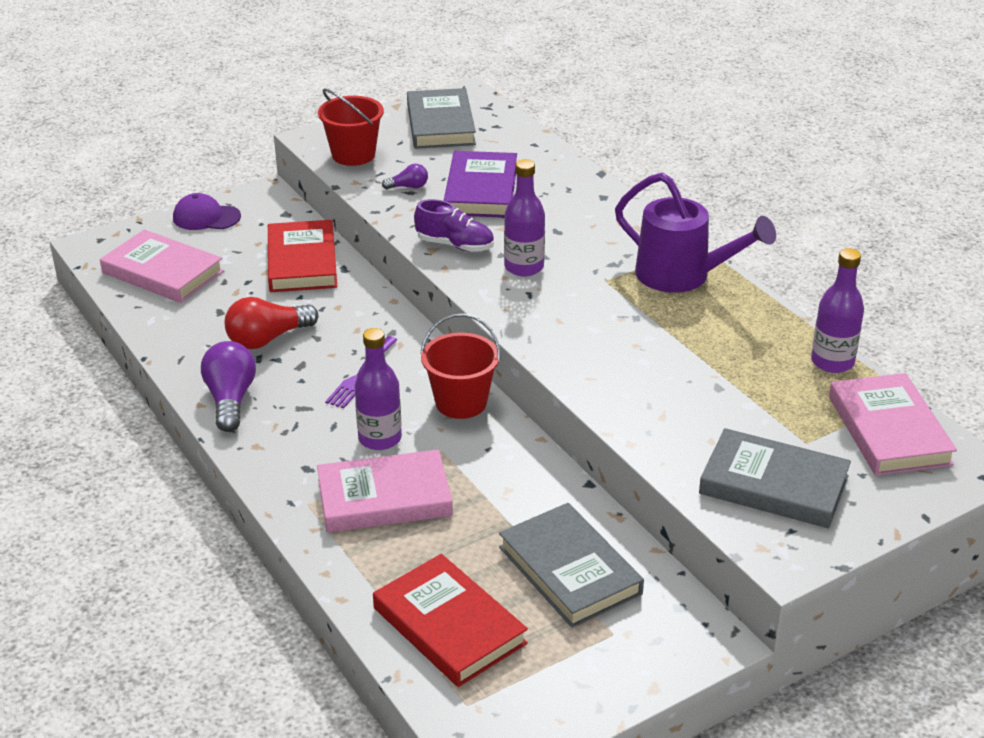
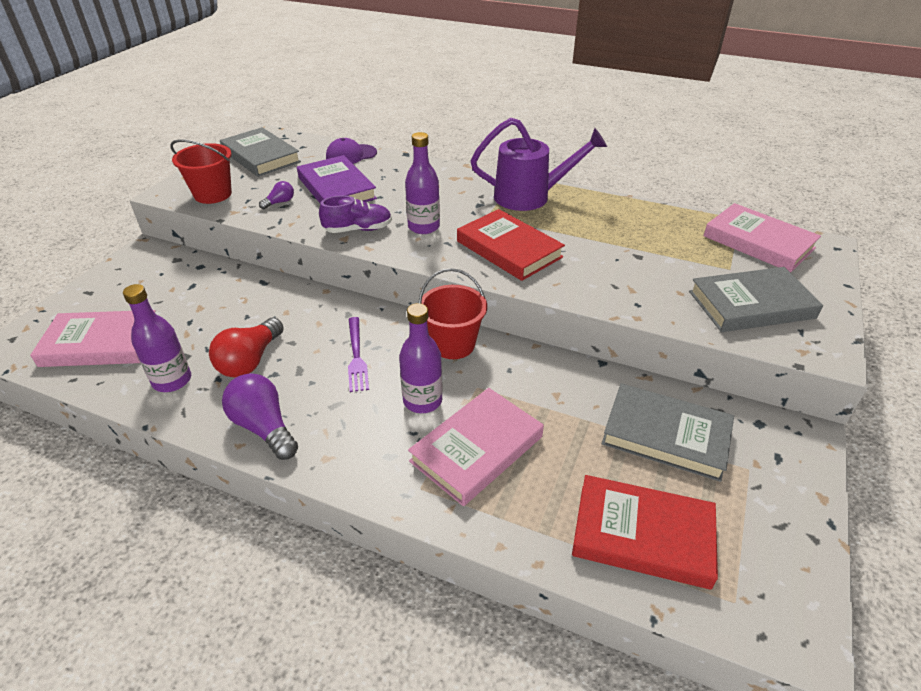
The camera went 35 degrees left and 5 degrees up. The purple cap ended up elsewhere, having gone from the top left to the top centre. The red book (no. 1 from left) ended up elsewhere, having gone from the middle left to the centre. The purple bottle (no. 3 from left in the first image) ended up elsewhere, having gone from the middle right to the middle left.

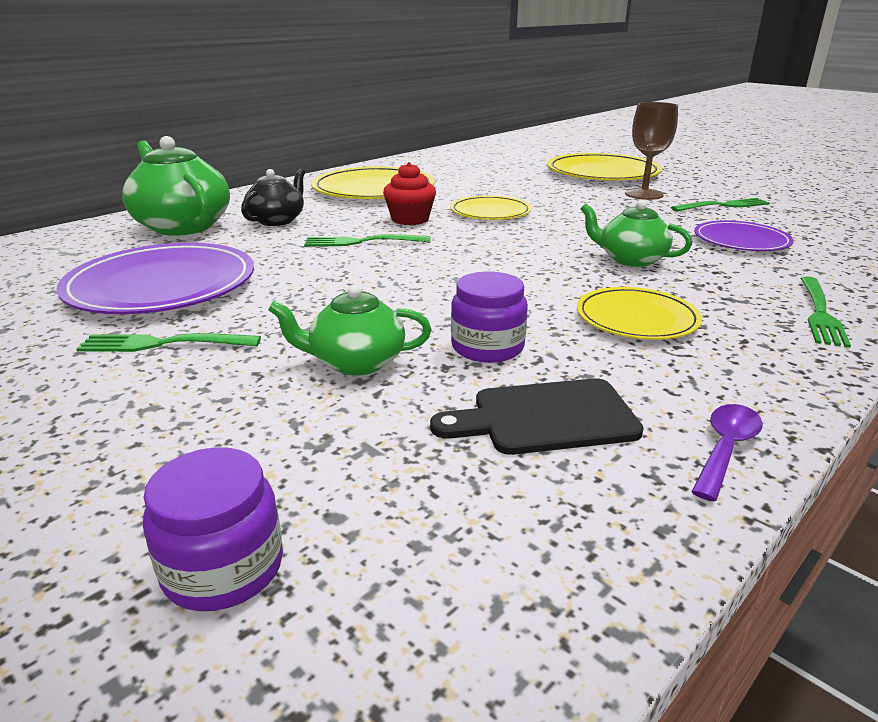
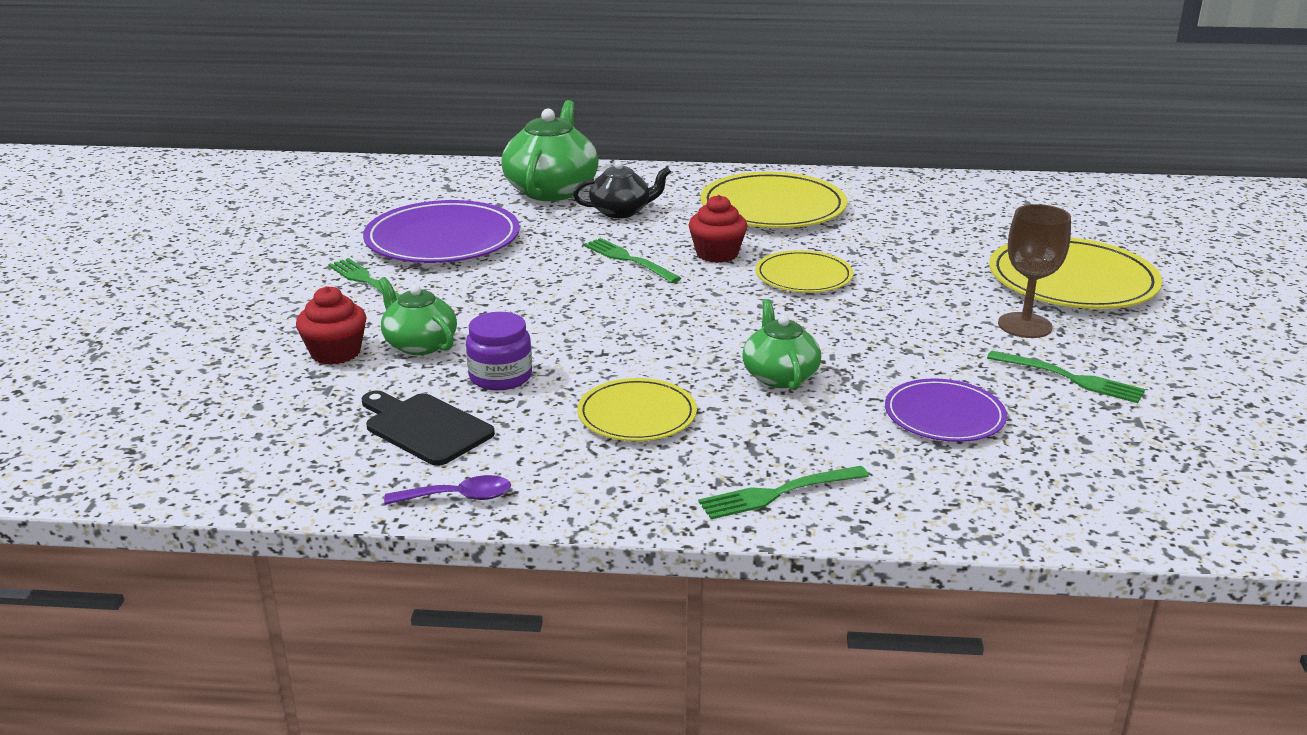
The camera went 50 degrees right and 0 degrees up. The second view lost the purple jar (no. 1 from left) at the bottom left. The second view gained the red cupcake (no. 1 from left) at the middle left.

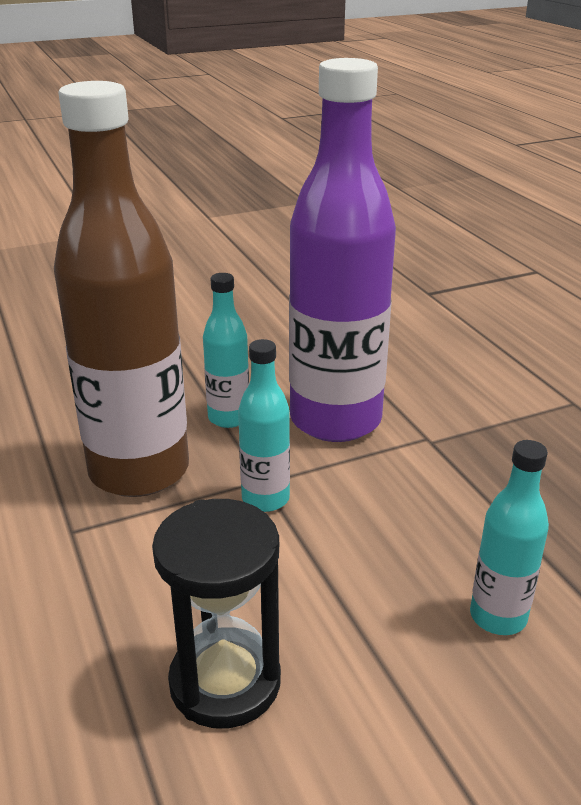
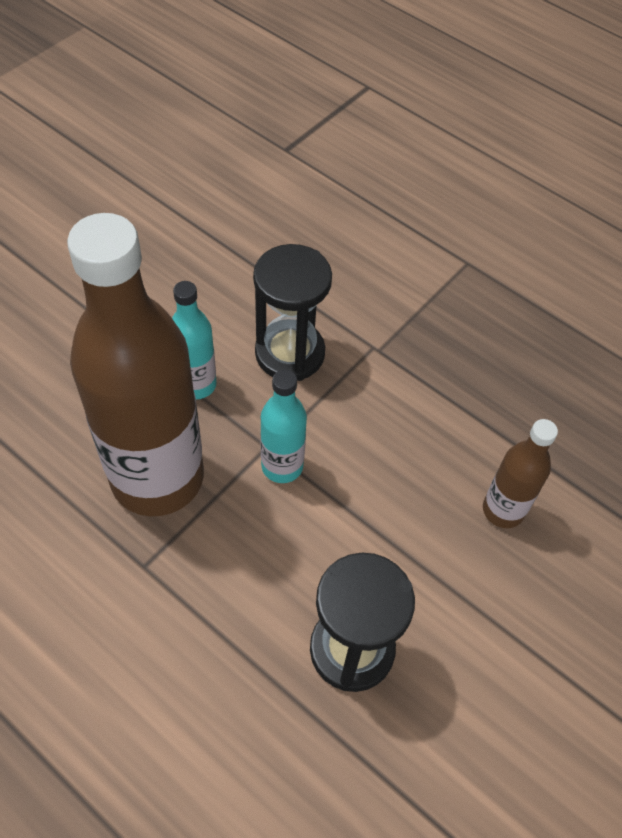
The camera went 30 degrees left and 25 degrees up. Where the purple bottle stood at the top centre, the black hourglass (no. 1 from left) came to stand at the centre. What was the turquoise bottle (no. 3 from left) at the bottom right turned into the brown bottle (no. 2 from left) at the middle right.

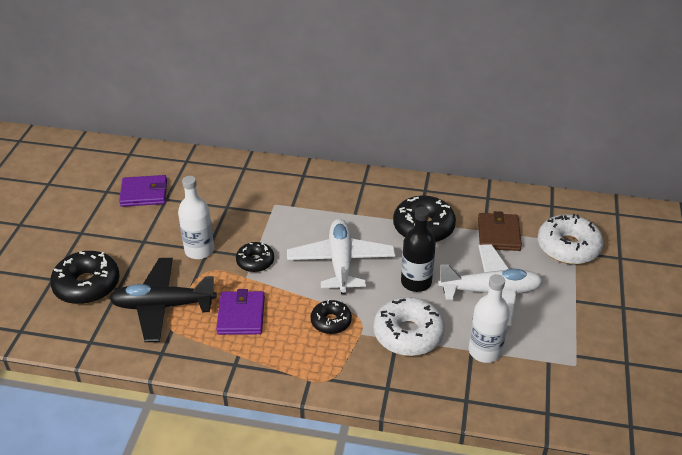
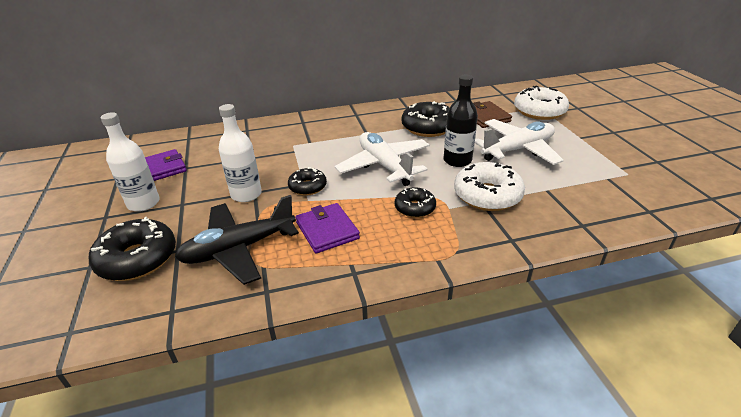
The camera went 25 degrees left and 5 degrees down. The white bottle (no. 2 from left in the first image) ended up elsewhere, having gone from the bottom right to the middle left.

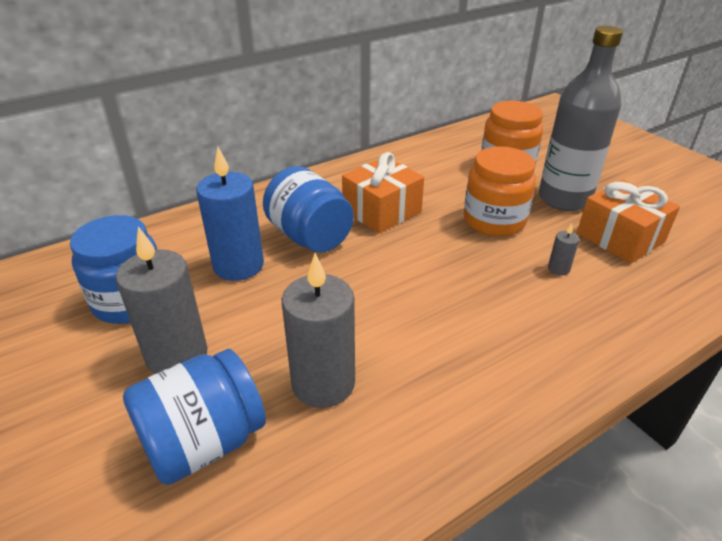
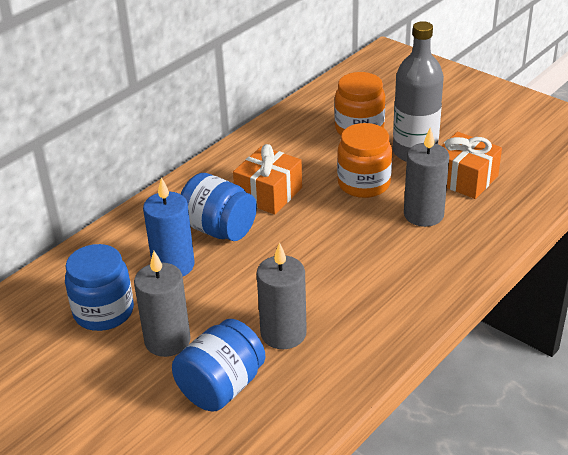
The camera went 15 degrees left and 0 degrees up. The size of the grey candle (no. 3 from left) at the middle right changed by a factor of 2.35.

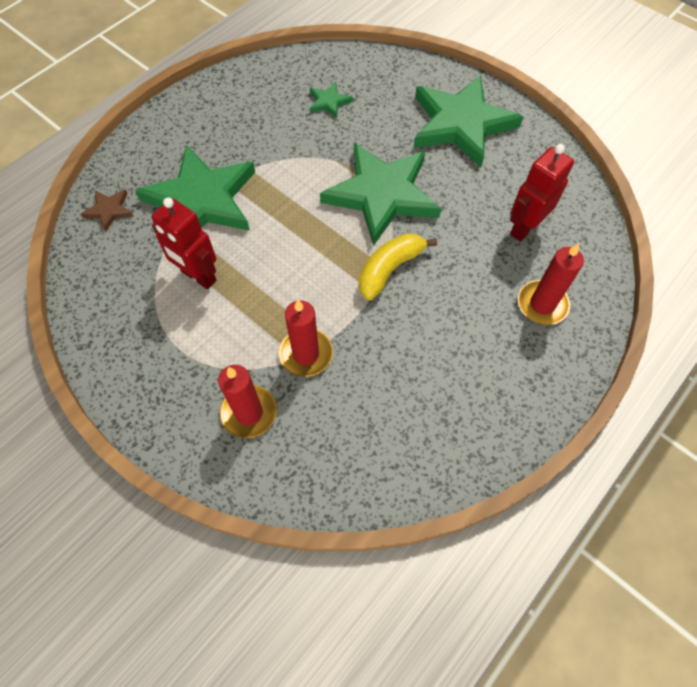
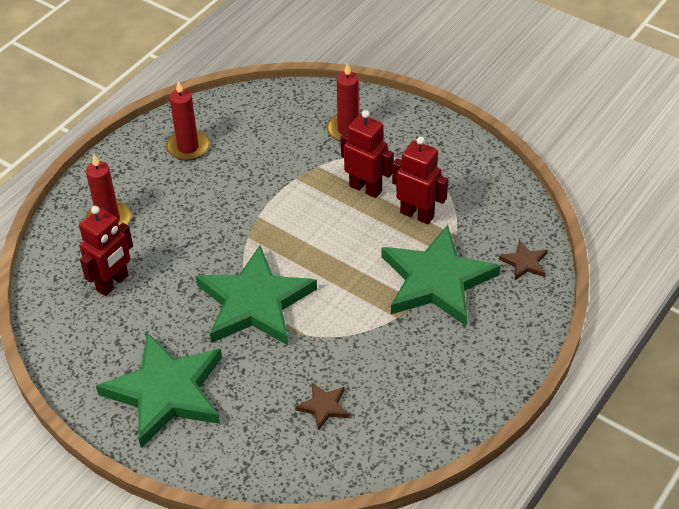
The camera went 175 degrees right and 15 degrees down. The second view lost the yellow banana at the centre. The second view gained the red robot (no. 2 from left) at the top centre. The red candle (no. 2 from left) ended up elsewhere, having gone from the centre to the top left. What was the green star (no. 2 from left) at the top centre turned into the brown star (no. 1 from left) at the bottom centre.

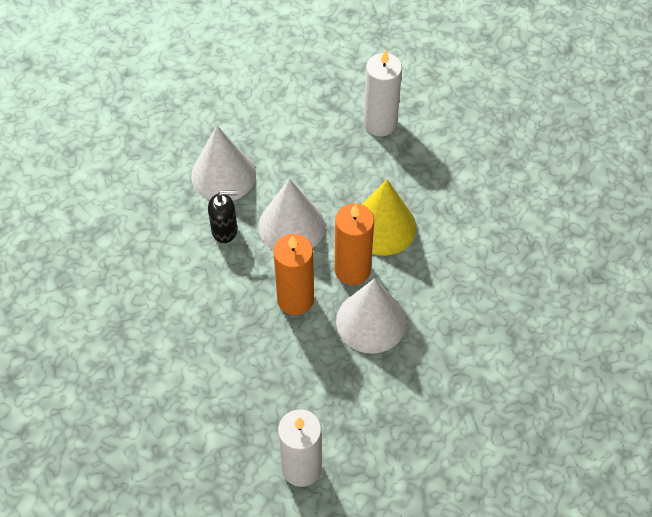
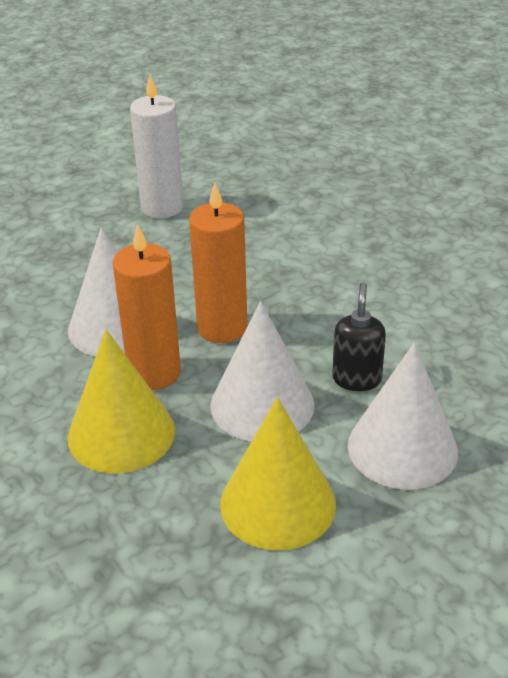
The camera went 165 degrees right and 20 degrees down. The second view lost the white candle (no. 2 from left) at the top centre. The second view gained the yellow cone (no. 2 from left) at the bottom centre. The black soap dispenser at the centre ended up facing another way, 120 degrees clockwise from before.

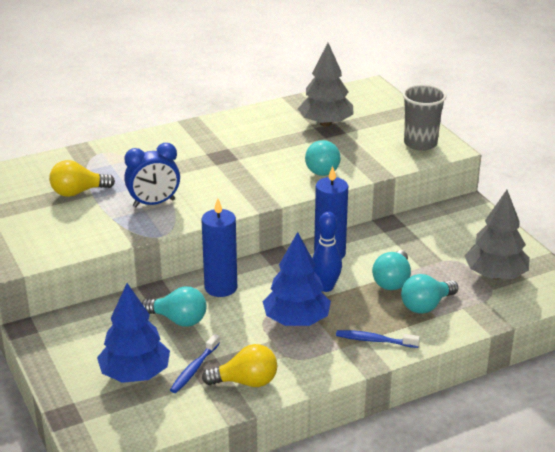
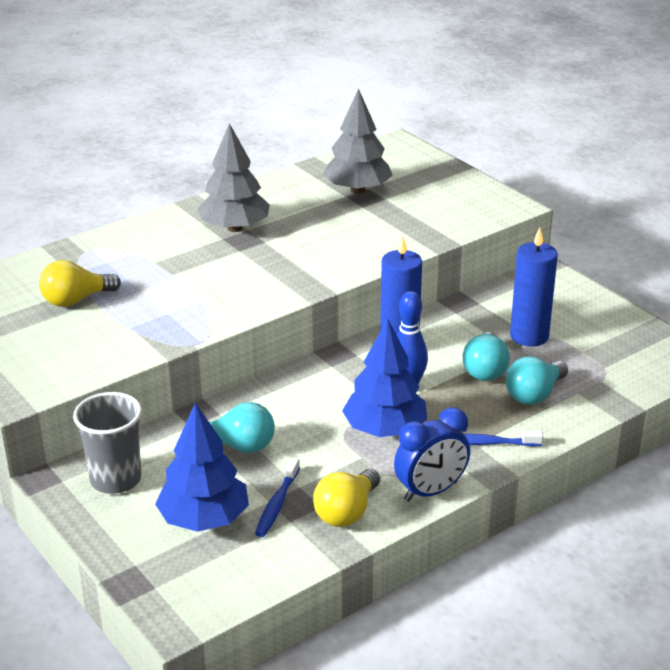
The camera went 10 degrees left and 0 degrees up. The second view lost the turquoise light bulb (no. 2 from left) at the centre. The blue clock ended up elsewhere, having gone from the middle left to the bottom centre. The blue candle (no. 1 from left in the first image) ended up elsewhere, having gone from the centre to the middle right. The grey cup ended up elsewhere, having gone from the top right to the middle left. The grey tree (no. 2 from left in the first image) ended up elsewhere, having gone from the middle right to the top centre. The yellow light bulb (no. 2 from left) at the bottom centre ended up facing another way, 135 degrees clockwise from before.

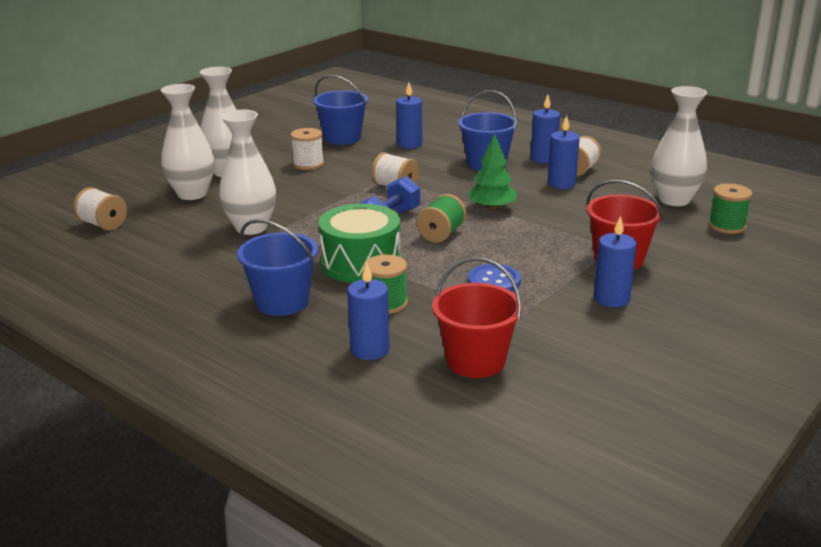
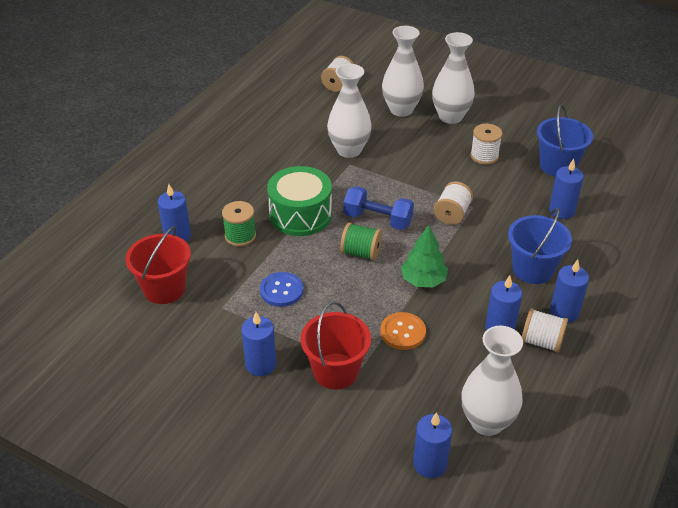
The camera went 80 degrees right and 15 degrees up. The second view lost the blue bucket (no. 1 from left) at the centre. The second view gained the orange button at the centre. Where the green spool (no. 3 from left) stood at the middle right, the blue candle (no. 3 from left) came to stand at the bottom centre.

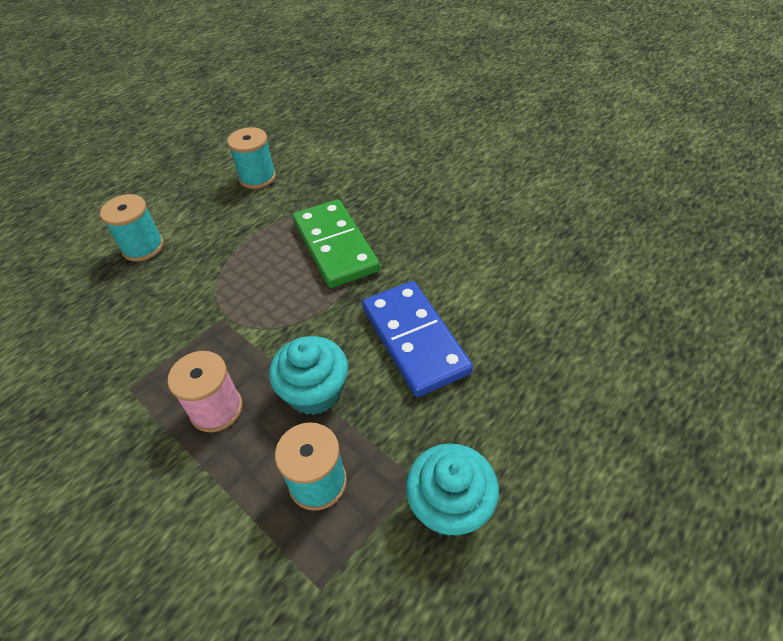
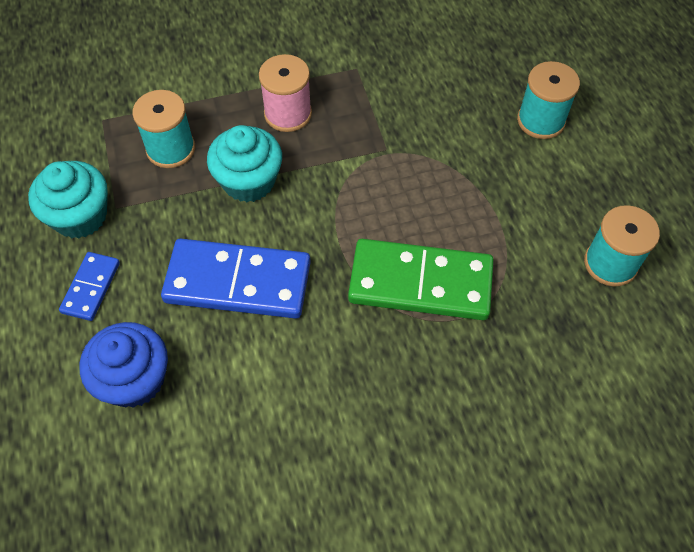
The camera went 120 degrees right and 10 degrees up. The second view gained the blue domino (no. 1 from left) at the middle left. The second view gained the blue cupcake at the middle left.

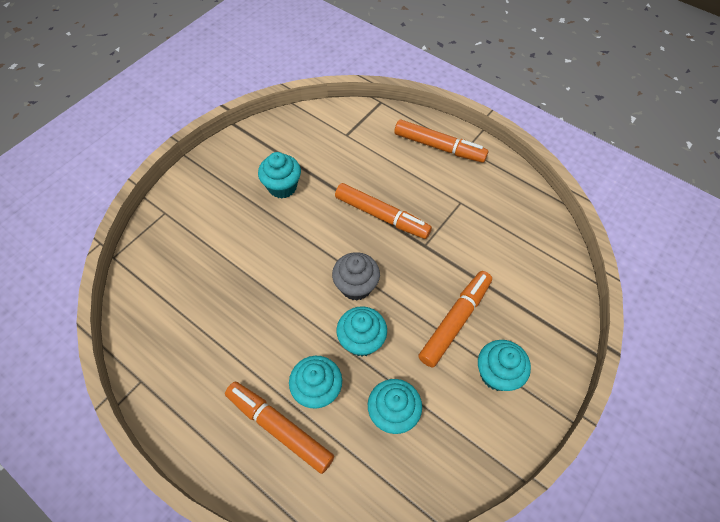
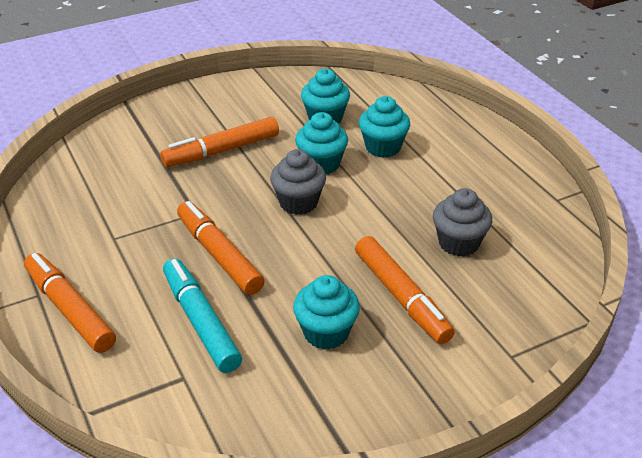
The camera went 155 degrees left and 20 degrees down. The second view lost the turquoise cupcake (no. 5 from left) at the bottom right. The second view gained the turquoise marker at the bottom left. The second view gained the grey cupcake (no. 2 from left) at the middle right. The orange marker (no. 1 from left in the first image) ended up elsewhere, having gone from the bottom centre to the centre.

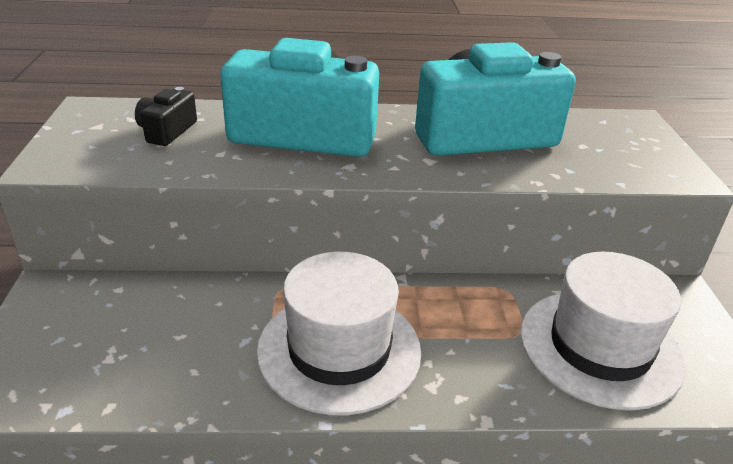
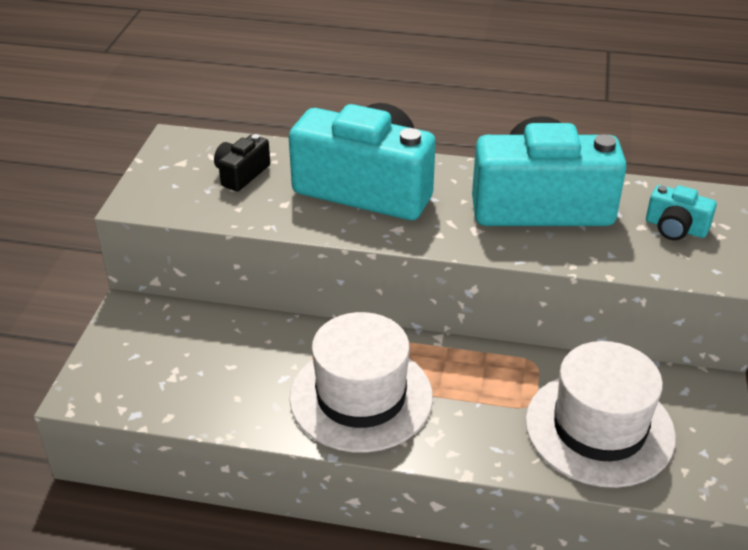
The camera went 15 degrees right and 5 degrees up. The second view gained the turquoise camera (no. 3 from left) at the middle right.

